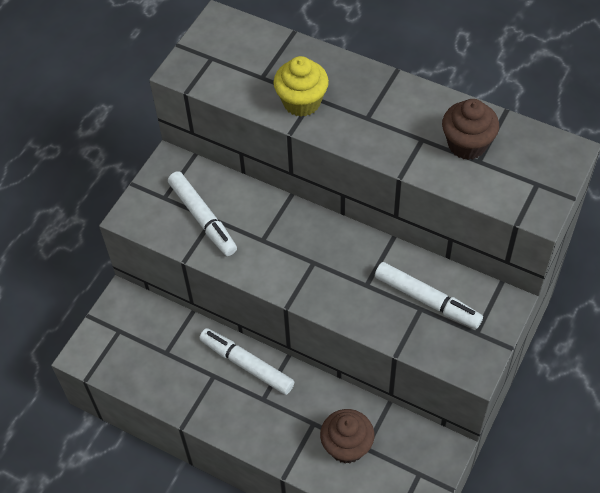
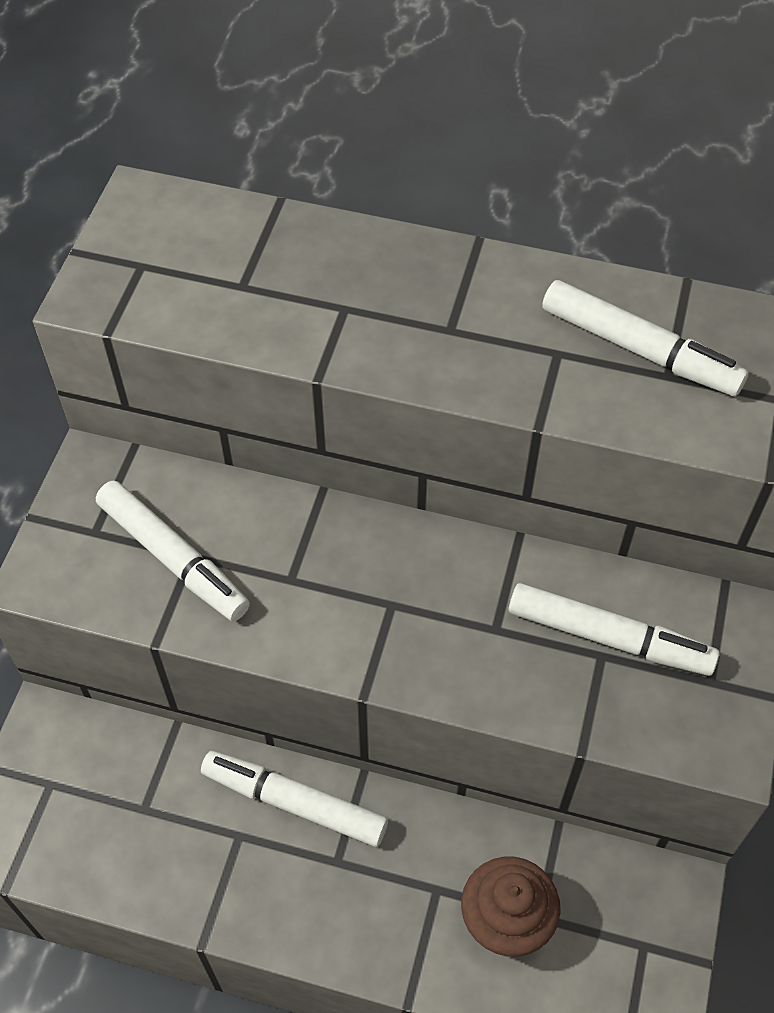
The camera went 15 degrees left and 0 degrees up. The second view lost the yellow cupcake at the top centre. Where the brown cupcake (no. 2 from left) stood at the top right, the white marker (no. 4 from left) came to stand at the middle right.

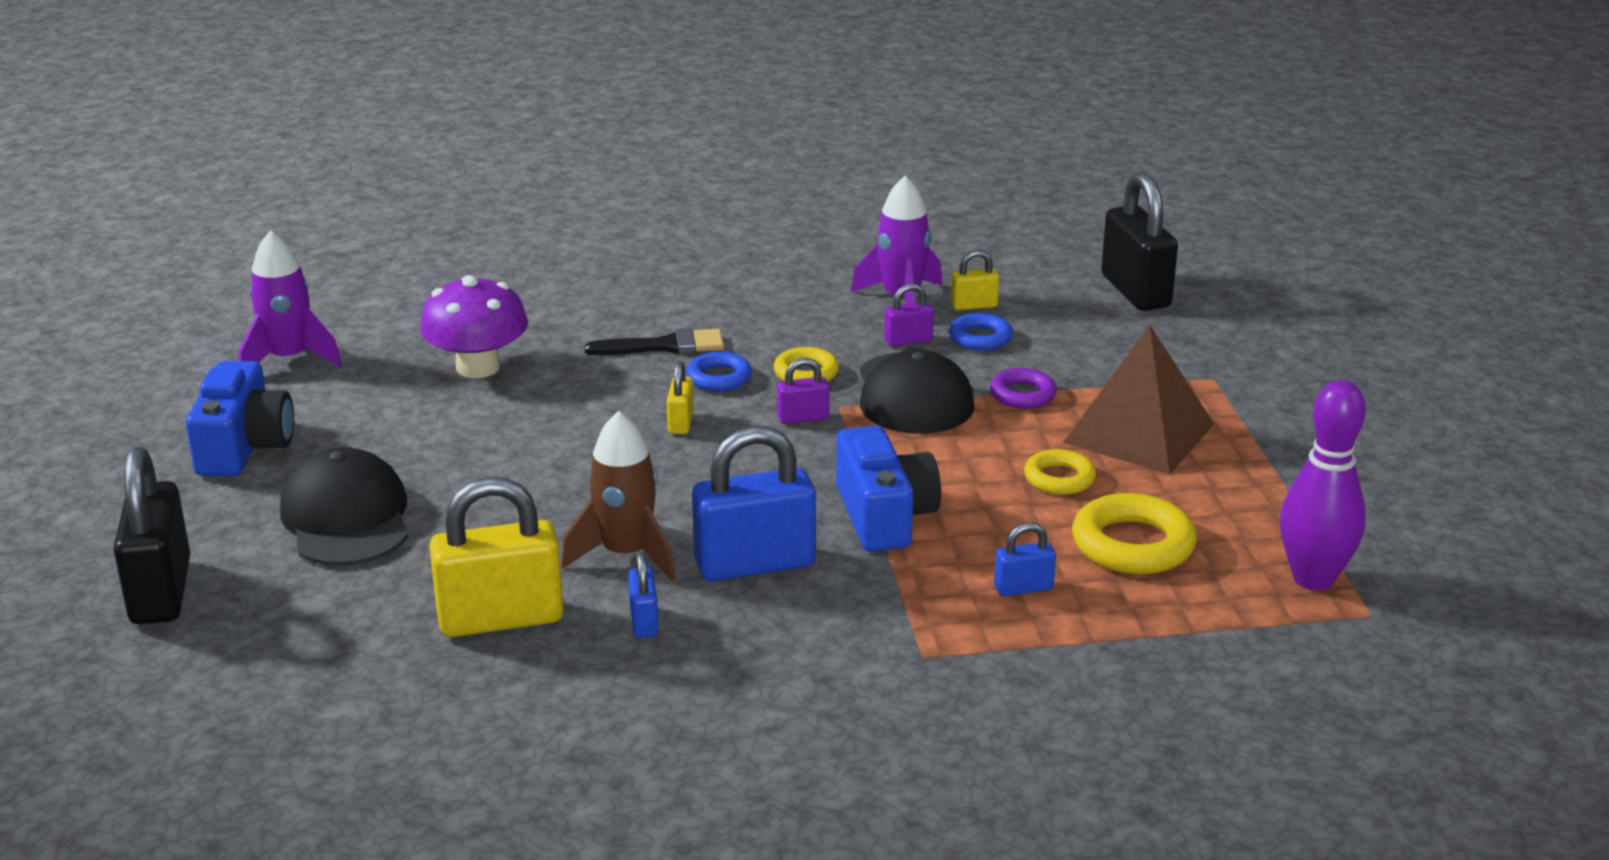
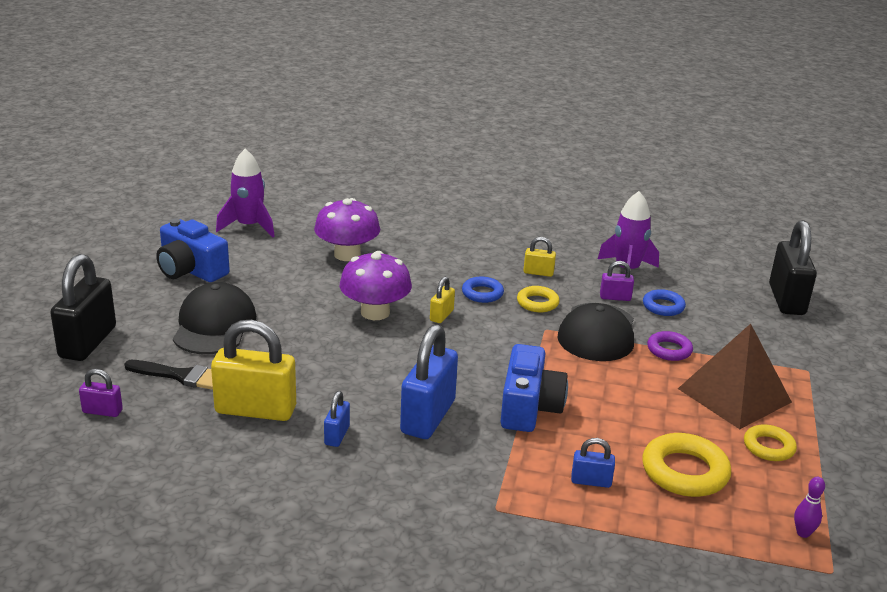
The camera went 20 degrees right and 0 degrees up. The second view lost the brown rocket at the centre. The second view gained the purple mushroom (no. 2 from left) at the centre. The black brush ended up elsewhere, having gone from the centre to the middle left. The purple padlock (no. 1 from left) ended up elsewhere, having gone from the centre to the middle left. The yellow padlock (no. 3 from left) ended up elsewhere, having gone from the top centre to the centre. The yellow ring (no. 2 from left in the first image) ended up elsewhere, having gone from the centre to the bottom right. The blue camera (no. 1 from left) at the middle left ended up facing another way, 105 degrees clockwise from before. The blue padlock (no. 2 from left) at the centre ended up facing another way, 75 degrees counterclockwise from before. The size of the purple bowling pin at the middle right changed by a factor of 0.43.

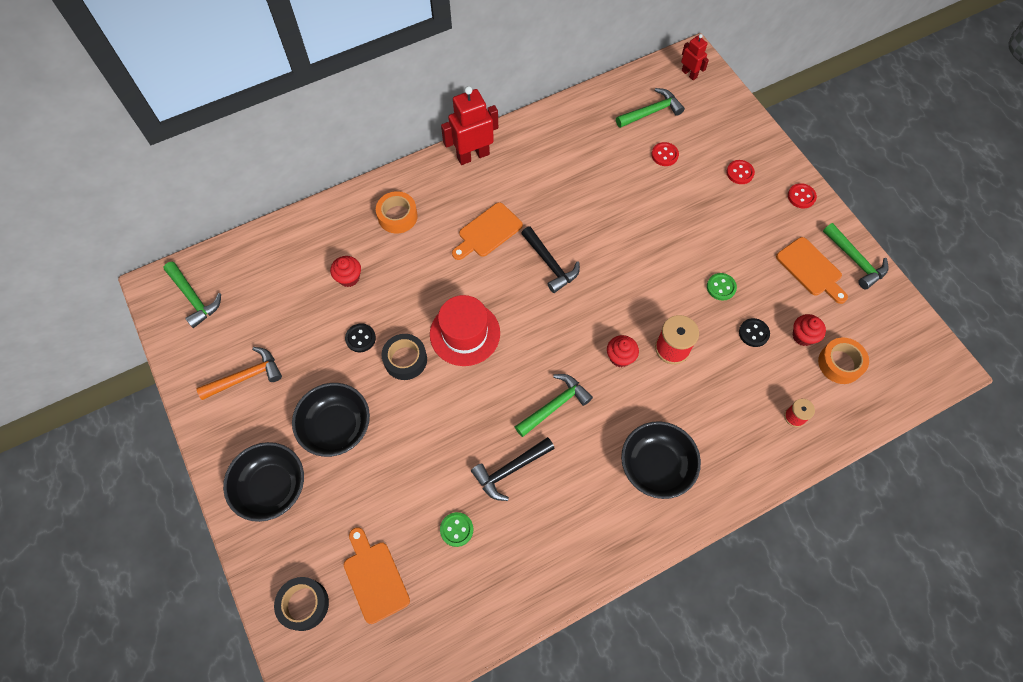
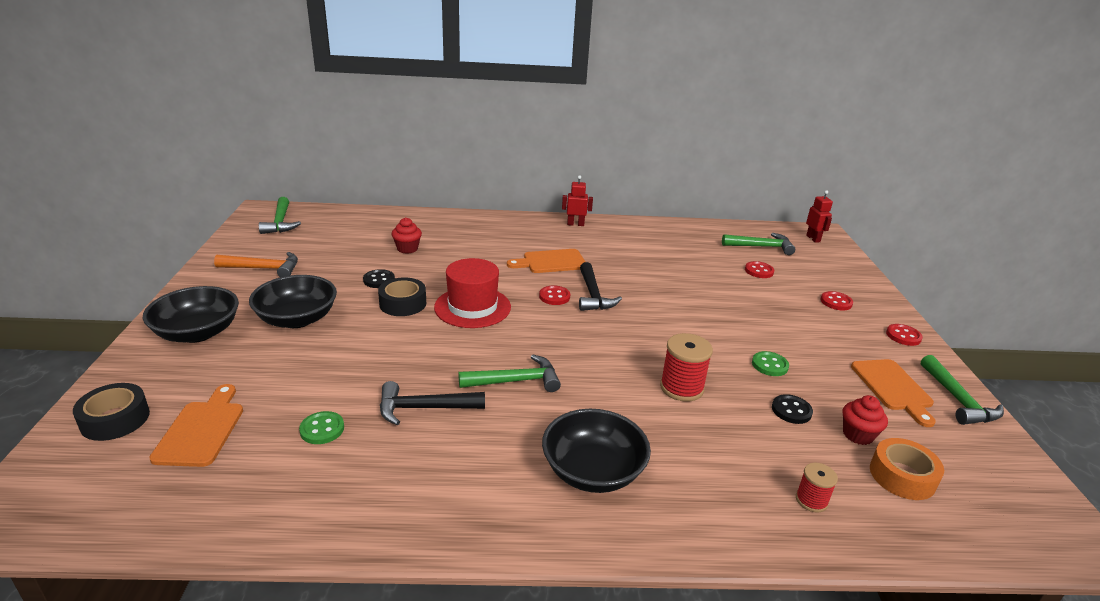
The camera went 25 degrees right and 35 degrees down. The second view lost the orange tape (no. 1 from left) at the top centre. The second view lost the red cupcake (no. 2 from left) at the centre. The second view gained the red button (no. 1 from left) at the centre. The size of the red robot (no. 1 from left) at the top centre changed by a factor of 0.56.

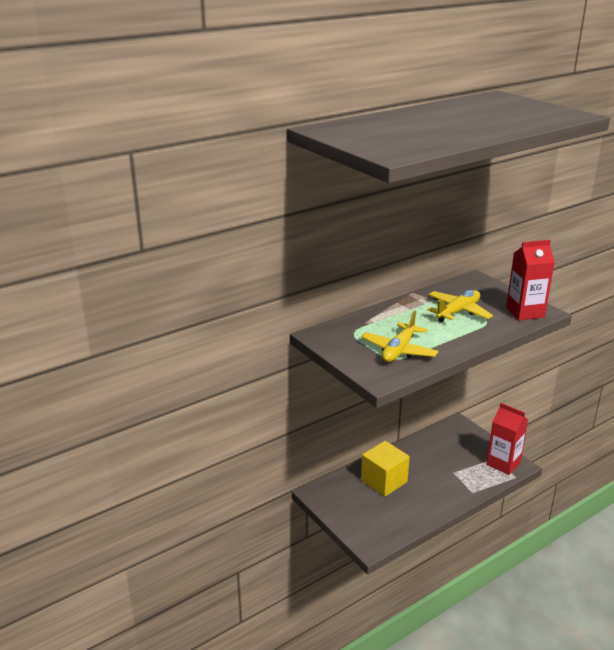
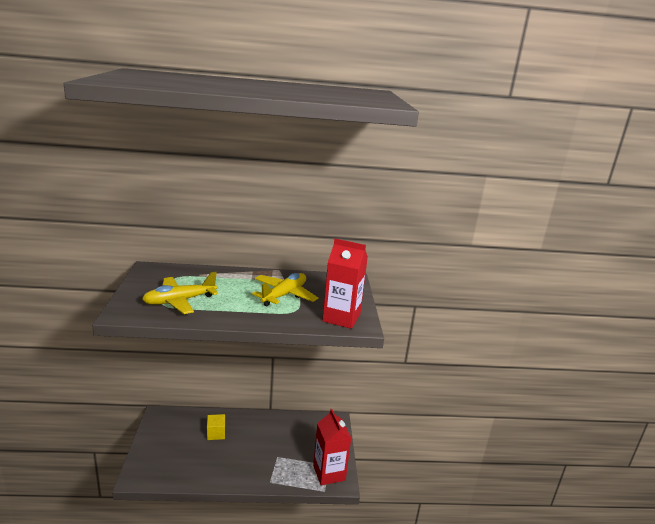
The camera went 30 degrees right and 5 degrees down. The yellow plane (no. 2 from left) at the middle right ended up facing another way, 45 degrees counterclockwise from before. The size of the yellow cube at the bottom centre changed by a factor of 0.55.

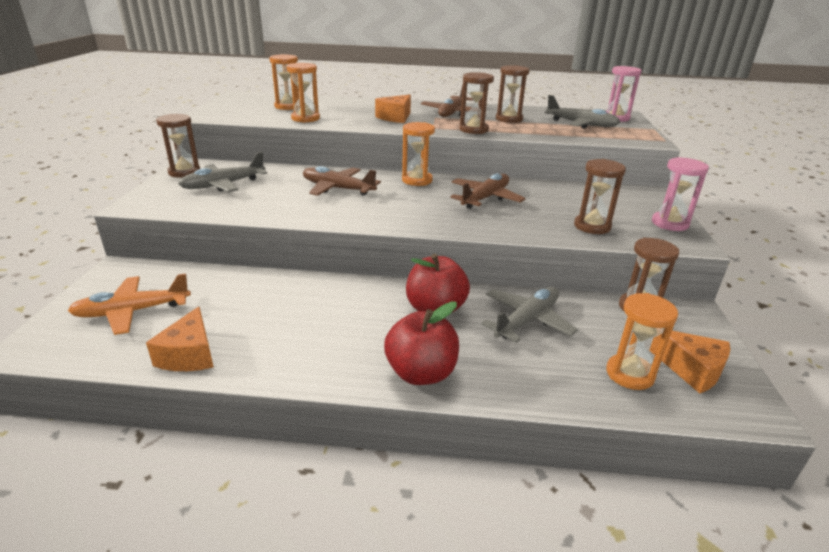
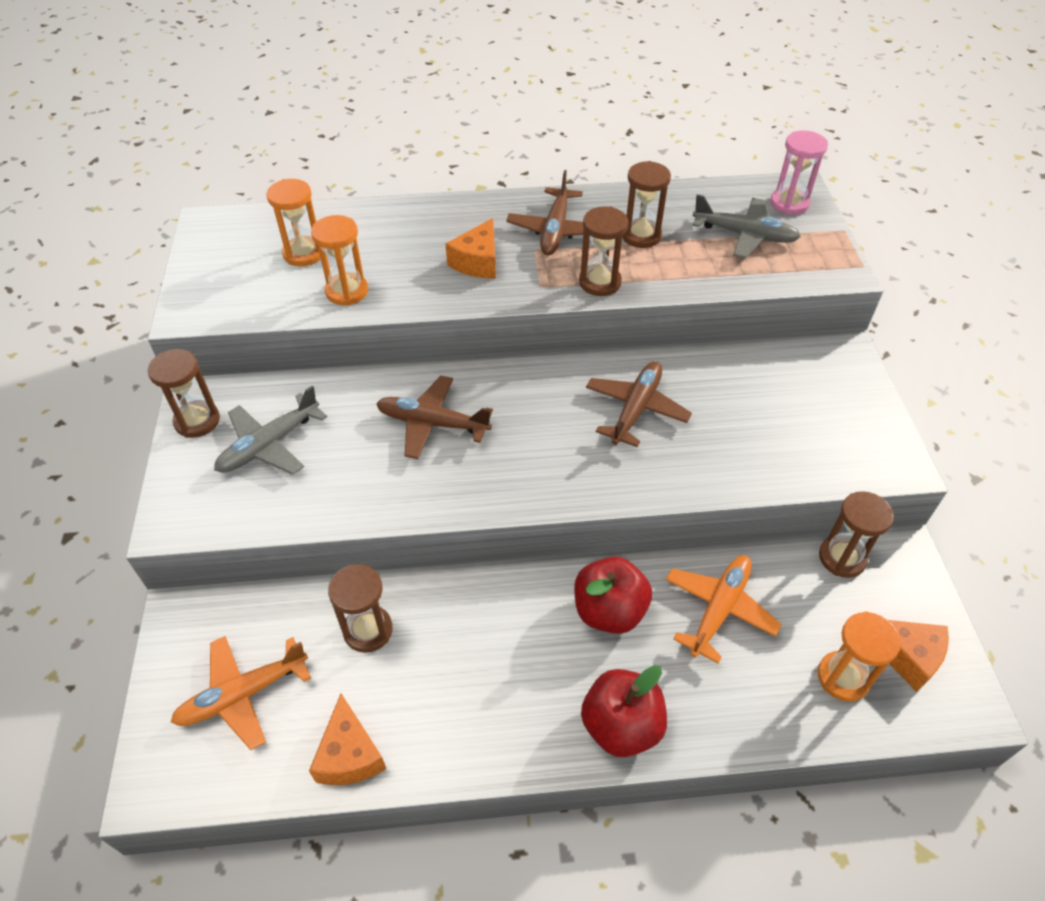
The camera went 10 degrees left and 20 degrees up. The second view lost the orange hourglass (no. 3 from left) at the top centre. The second view lost the pink hourglass (no. 2 from left) at the middle right. The brown hourglass (no. 4 from left in the first image) ended up elsewhere, having gone from the middle right to the bottom centre. What was the grey plane (no. 2 from left) at the centre turned into the orange plane (no. 2 from left) at the bottom right.

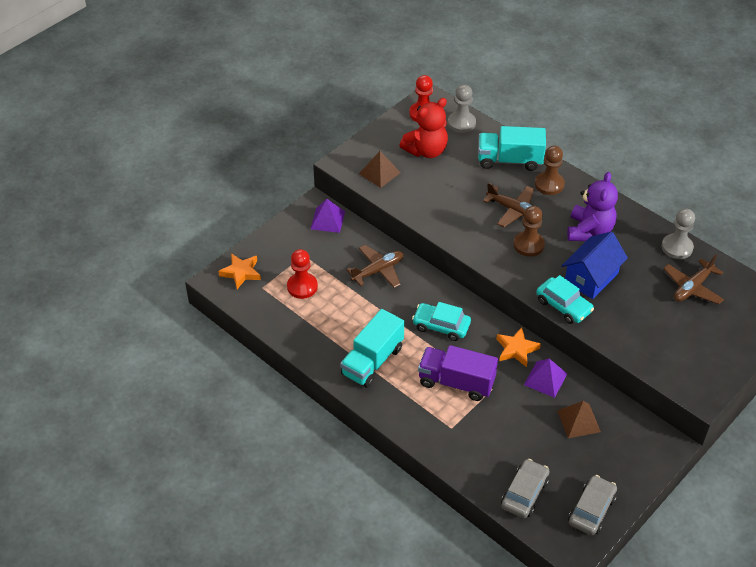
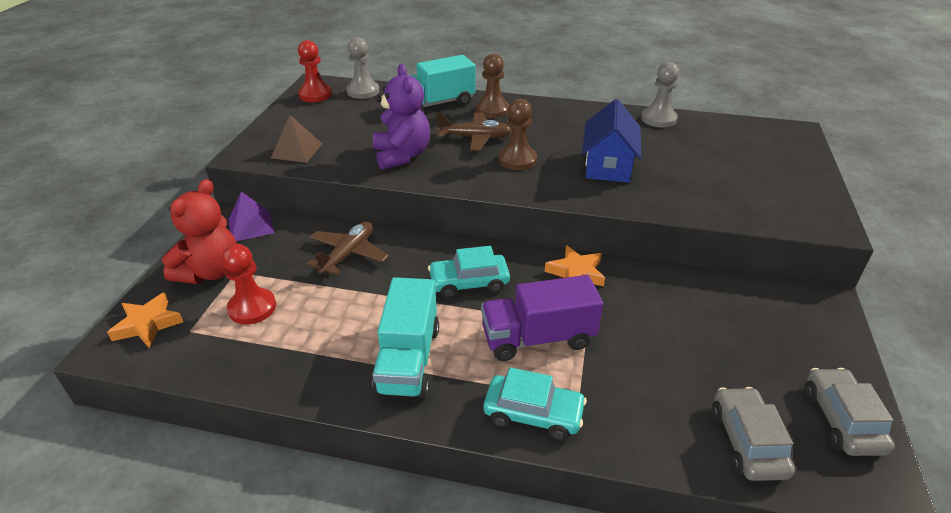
The camera went 30 degrees left and 10 degrees down. The second view lost the purple pyramid (no. 2 from left) at the bottom right. The second view lost the brown pyramid (no. 2 from left) at the bottom right. The second view lost the brown plane (no. 3 from left) at the middle right. The red teddy bear ended up elsewhere, having gone from the top centre to the middle left. The turquoise car (no. 2 from left) ended up elsewhere, having gone from the middle right to the bottom centre. The purple teddy bear ended up elsewhere, having gone from the middle right to the top centre.

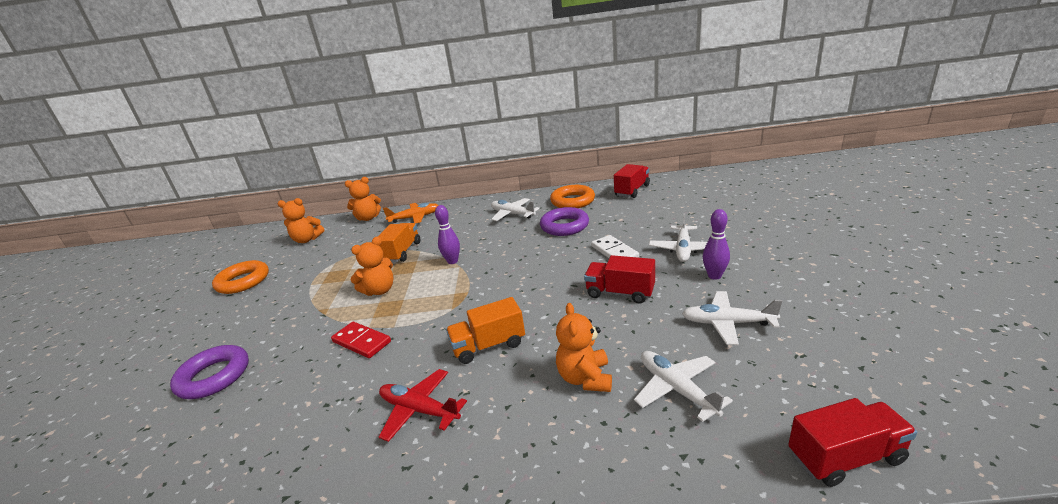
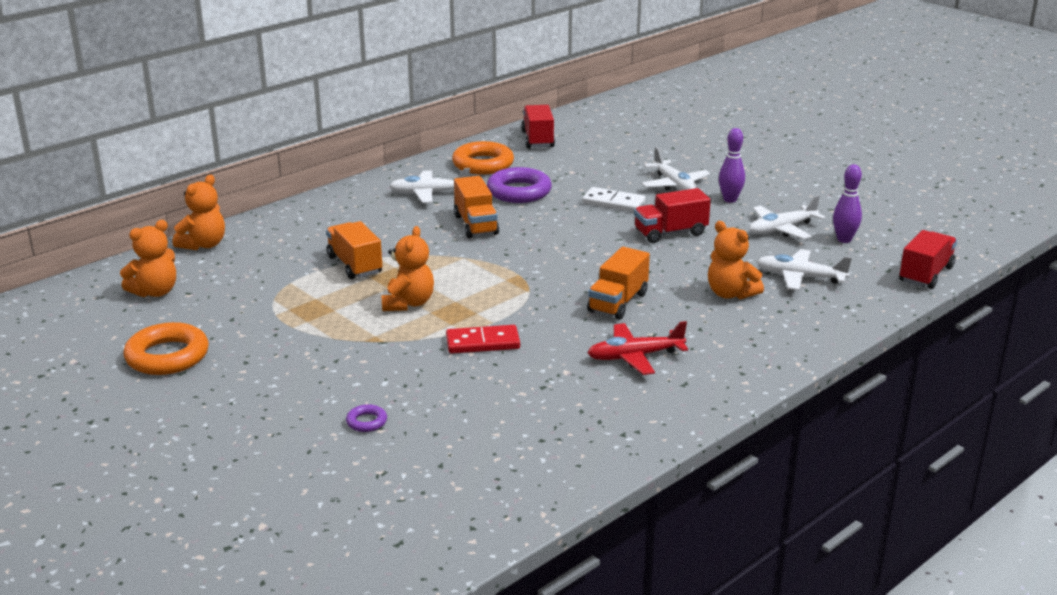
The camera went 45 degrees left and 0 degrees up. The second view lost the orange plane at the centre. The second view gained the orange truck (no. 2 from left) at the centre. The purple bowling pin (no. 1 from left in the first image) ended up elsewhere, having gone from the centre to the middle right. The size of the purple ring (no. 1 from left) at the bottom left changed by a factor of 0.46.

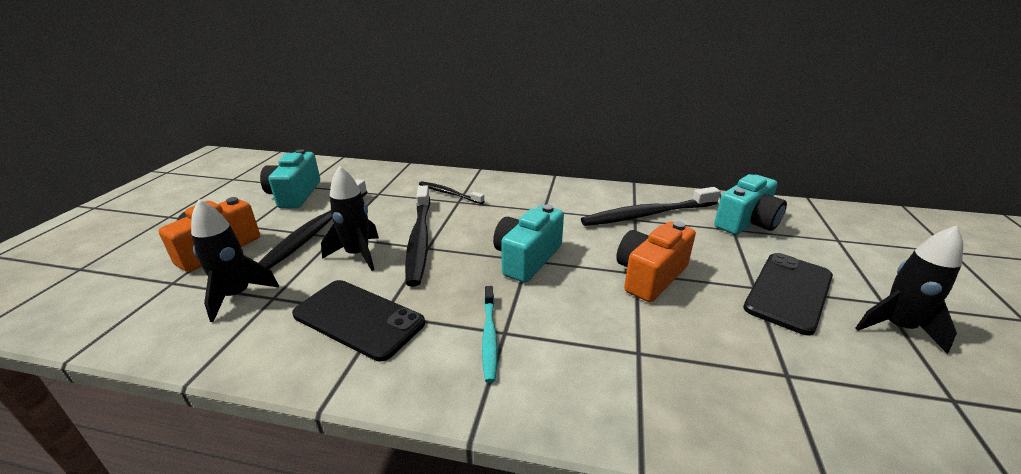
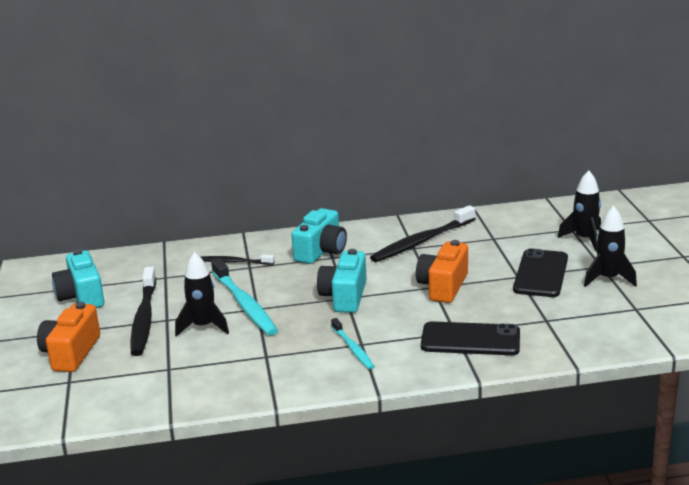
The camera went 20 degrees left and 5 degrees down. The black rocket (no. 1 from left in the first image) ended up elsewhere, having gone from the middle left to the middle right. The black phone (no. 1 from left) ended up elsewhere, having gone from the bottom centre to the bottom right. The turquoise camera (no. 3 from left in the first image) ended up elsewhere, having gone from the middle right to the centre. What was the black toothbrush (no. 2 from left) at the centre turned into the turquoise toothbrush (no. 1 from left) at the centre.

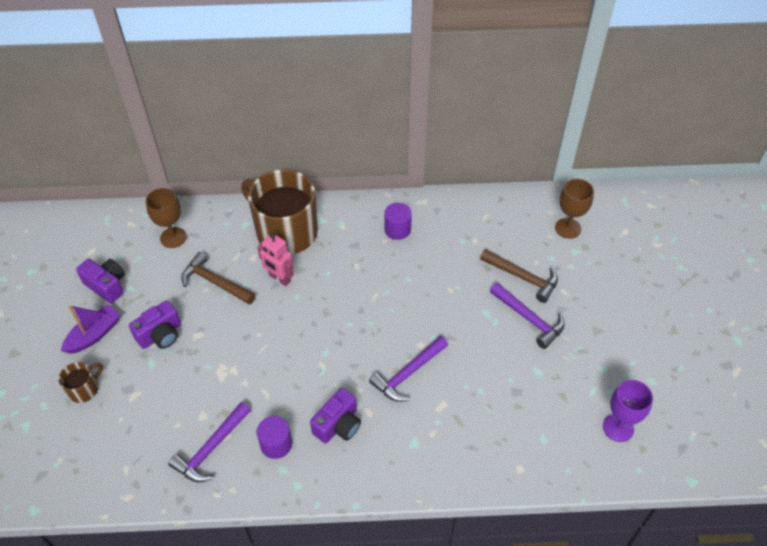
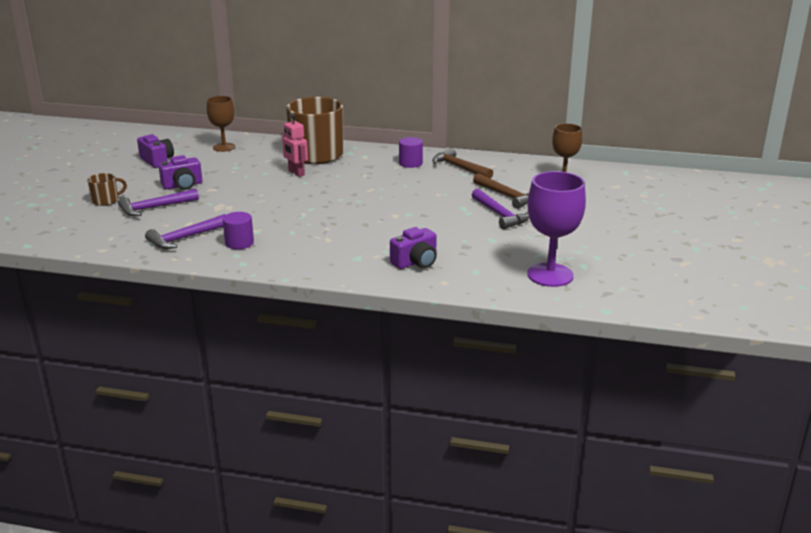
The camera went 15 degrees right and 25 degrees down. The second view lost the purple boat at the middle left. The brown hammer (no. 1 from left) ended up elsewhere, having gone from the middle left to the top centre. The purple camera (no. 3 from left) ended up elsewhere, having gone from the bottom centre to the centre. The purple hammer (no. 2 from left in the first image) ended up elsewhere, having gone from the bottom centre to the middle left. The size of the purple goblet at the bottom right changed by a factor of 1.54.

